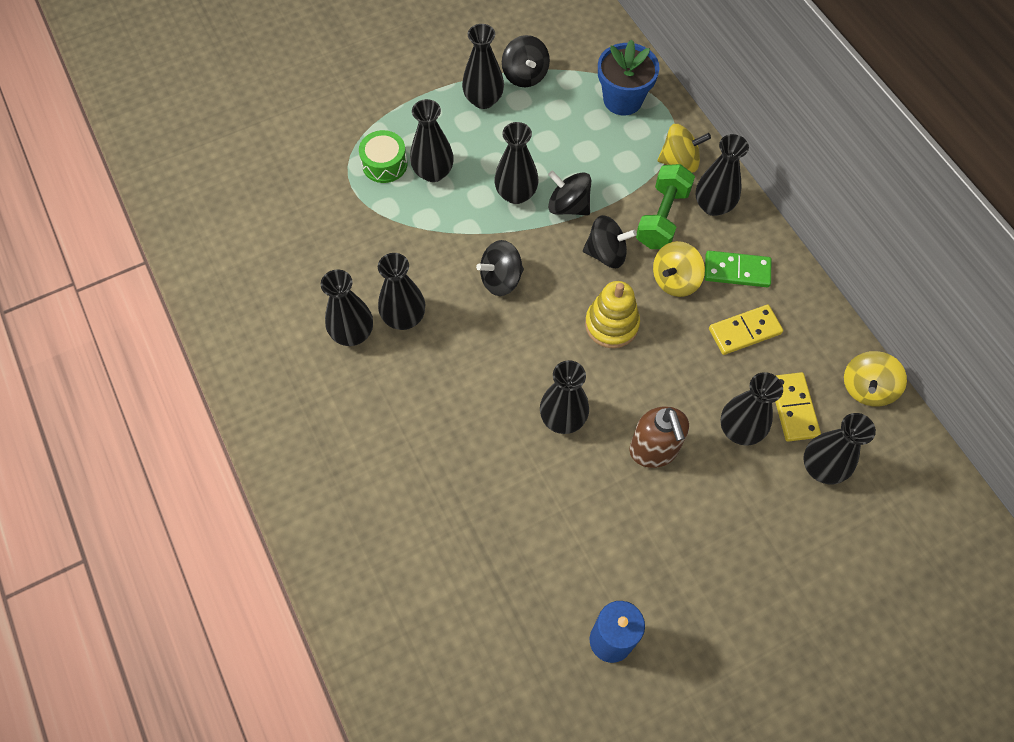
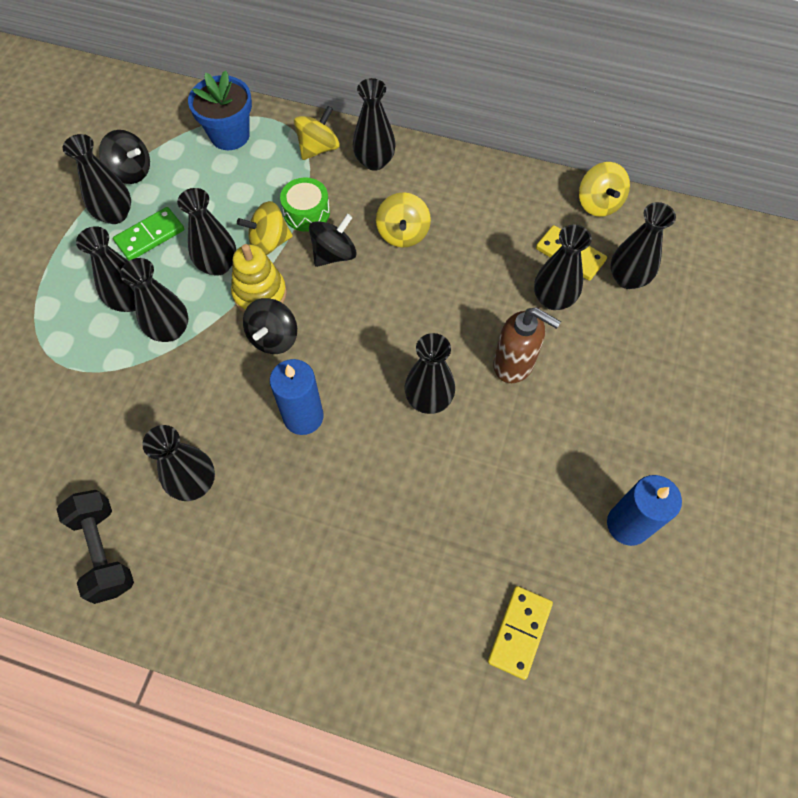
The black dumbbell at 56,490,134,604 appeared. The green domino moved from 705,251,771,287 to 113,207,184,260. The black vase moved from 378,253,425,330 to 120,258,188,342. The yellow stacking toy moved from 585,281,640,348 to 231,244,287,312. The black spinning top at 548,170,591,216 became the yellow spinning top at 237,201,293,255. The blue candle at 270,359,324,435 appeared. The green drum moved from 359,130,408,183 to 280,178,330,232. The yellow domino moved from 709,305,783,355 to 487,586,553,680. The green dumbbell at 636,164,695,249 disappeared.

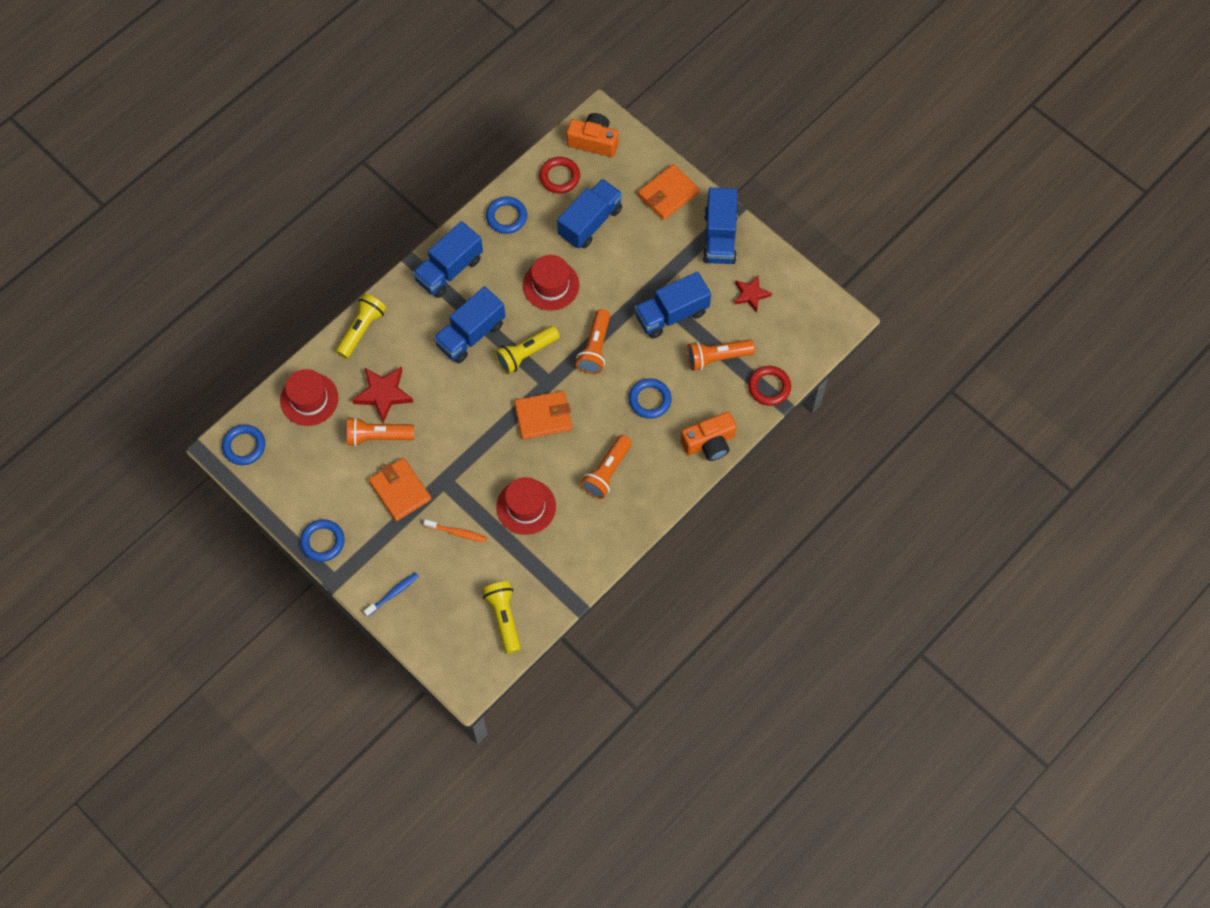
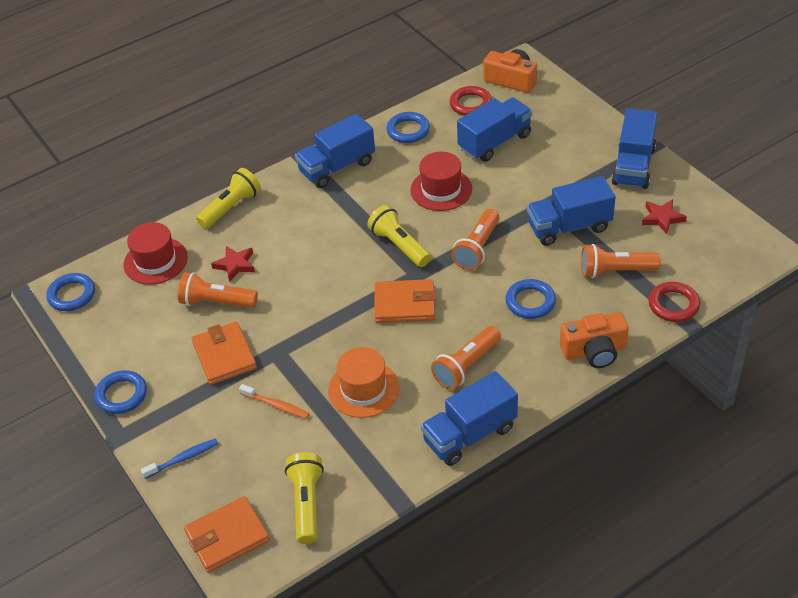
The orange wallet moved from 638,164,700,220 to 184,496,270,573. The red star at 352,367,413,423 changed to 0.66 times the size. The red hat at 496,477,556,535 became the orange hat at 328,347,399,418. The yellow flashlight at 494,326,560,374 turned 75 degrees clockwise. The blue truck moved from 433,286,505,363 to 421,371,518,466.

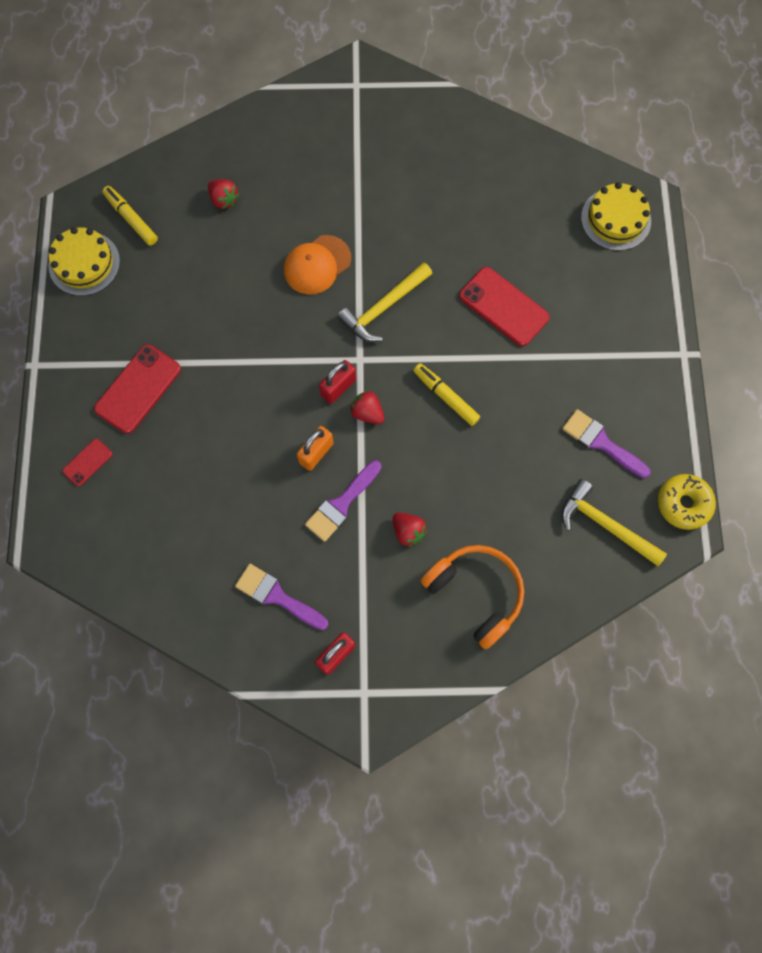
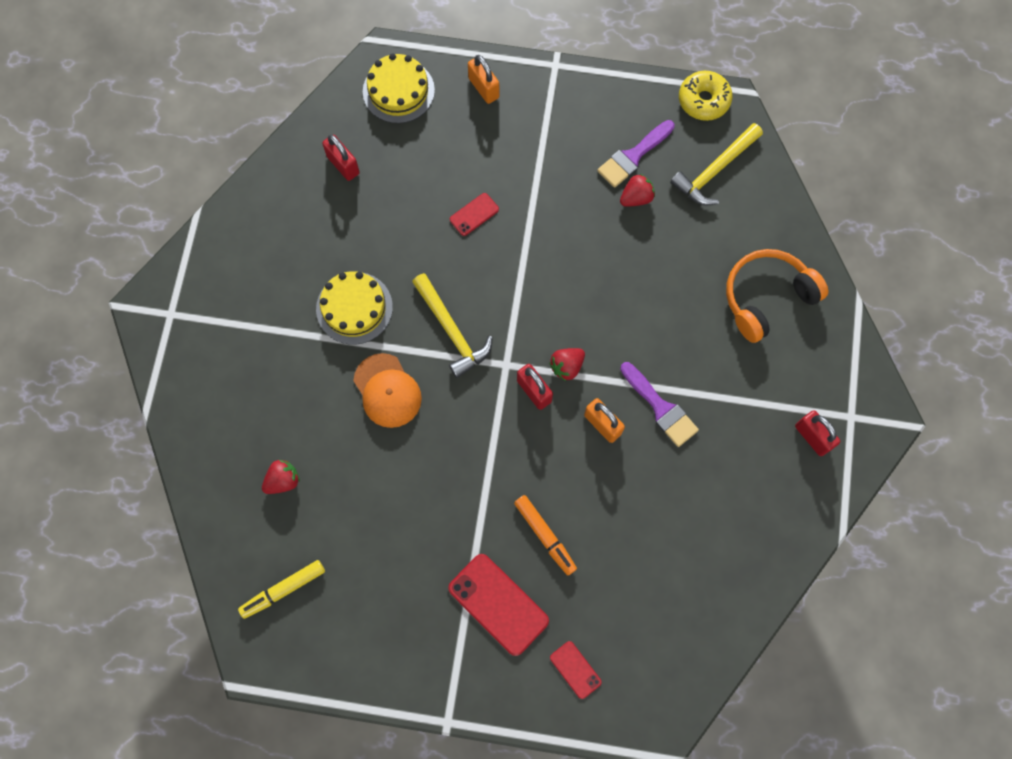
The yellow cake moved from 48,227,120,296 to 316,271,393,345. The red padlock at 322,135,360,181 appeared. The red phone at 459,267,550,346 changed to 0.53 times the size. The orange padlock at 468,55,499,104 appeared. The orange marker at 514,495,577,575 appeared. The red strawberry moved from 393,513,427,547 to 620,174,655,207. The purple brush at 235,564,328,630 disappeared. The yellow marker at 413,363,480,426 disappeared.

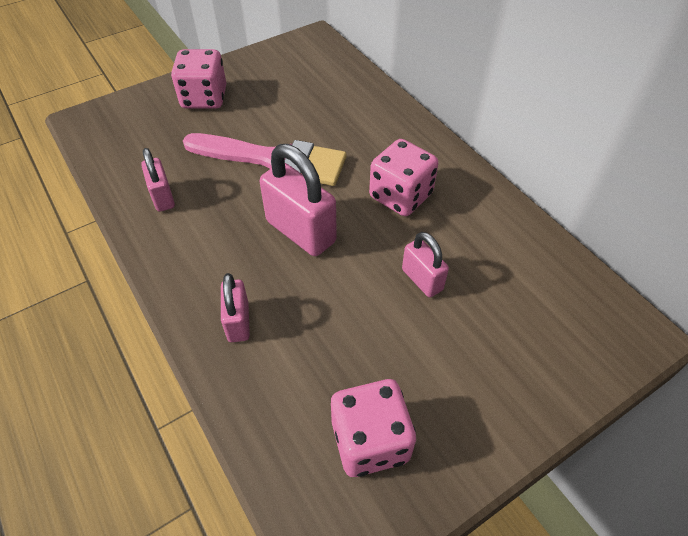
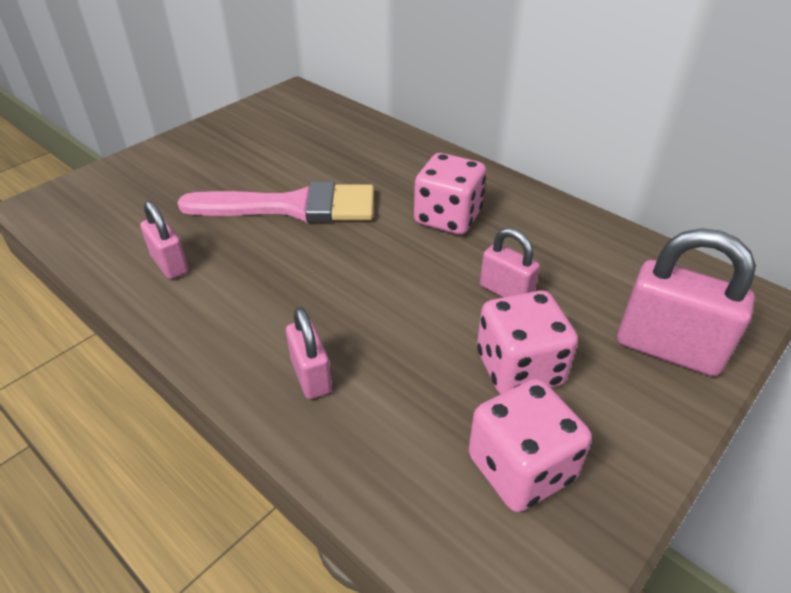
The pink dice moved from 171,49,226,109 to 477,291,578,394. The pink padlock moved from 260,144,337,256 to 617,228,756,377.

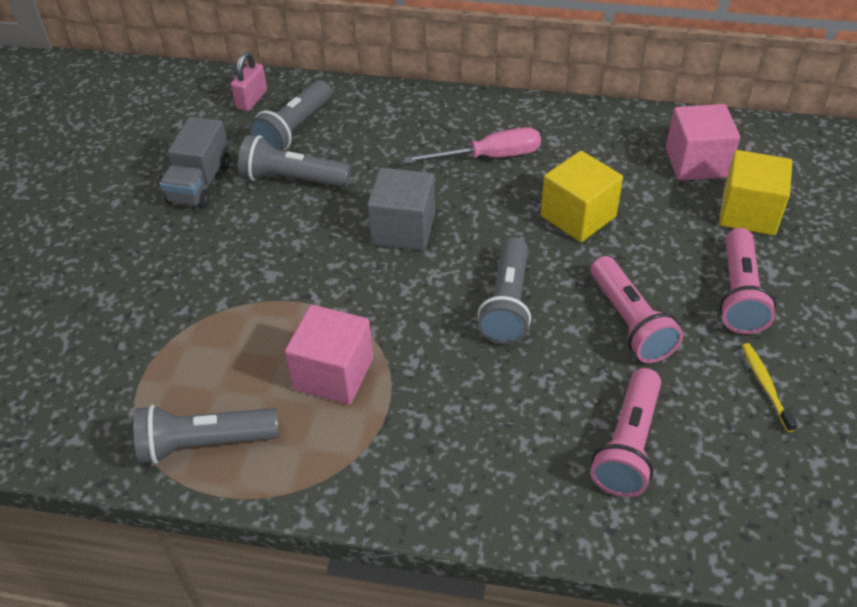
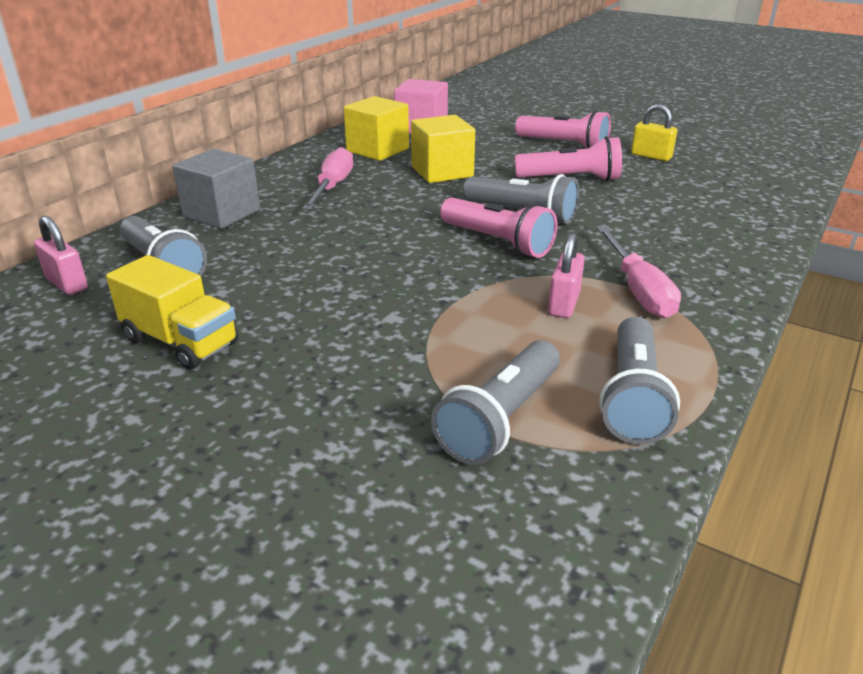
The grey truck at 160,117,230,209 became the yellow truck at 106,255,238,370. The grey cube moved from 367,168,435,251 to 173,149,260,229. The yellow cube moved from 719,150,792,235 to 344,96,409,161. The grey flashlight moved from 238,135,351,187 to 431,340,560,465. The pink flashlight moved from 591,368,661,497 to 440,198,557,258. The pink cube at 285,305,373,405 was replaced by the pink padlock at 548,233,585,318. The pink screwdriver at 596,226,681,318 appeared. The yellow toothbrush at 742,343,798,432 was replaced by the yellow padlock at 631,104,677,161.

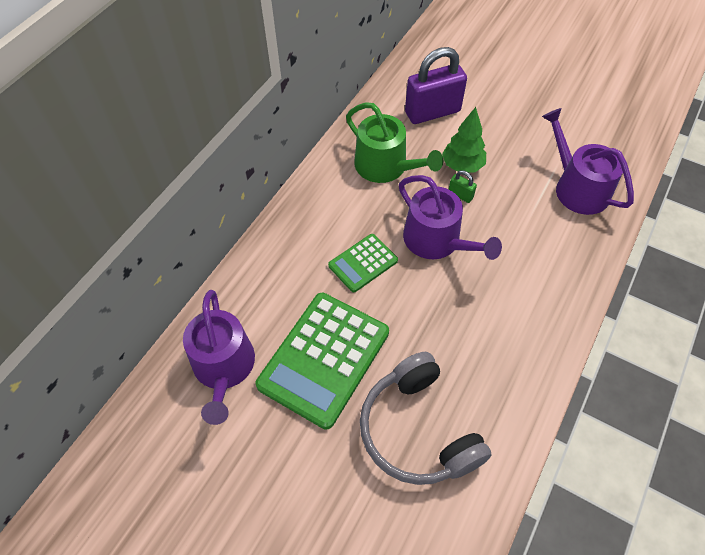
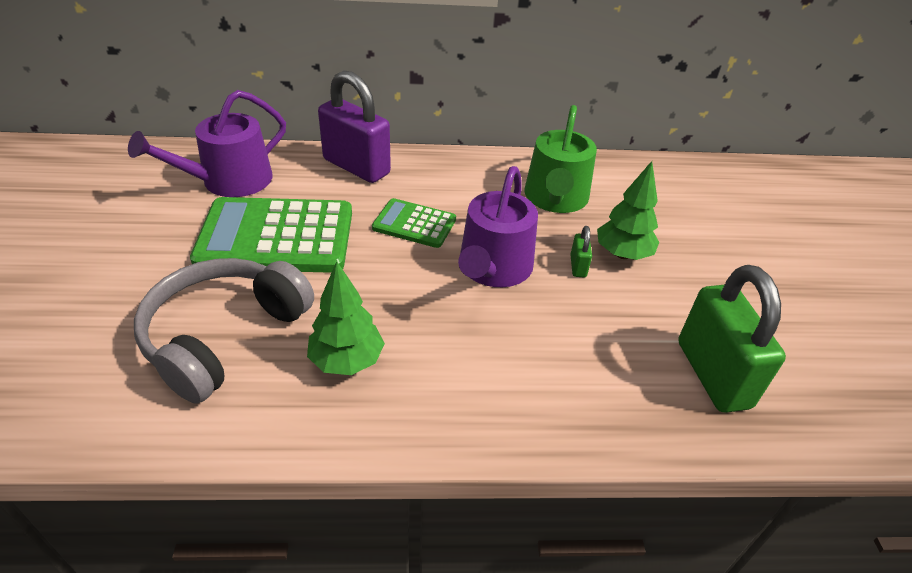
The green tree at 307,261,385,375 appeared. The purple padlock moved from 405,47,467,124 to 318,71,391,183. The purple watering can at 542,108,634,215 was replaced by the green padlock at 678,265,786,413.

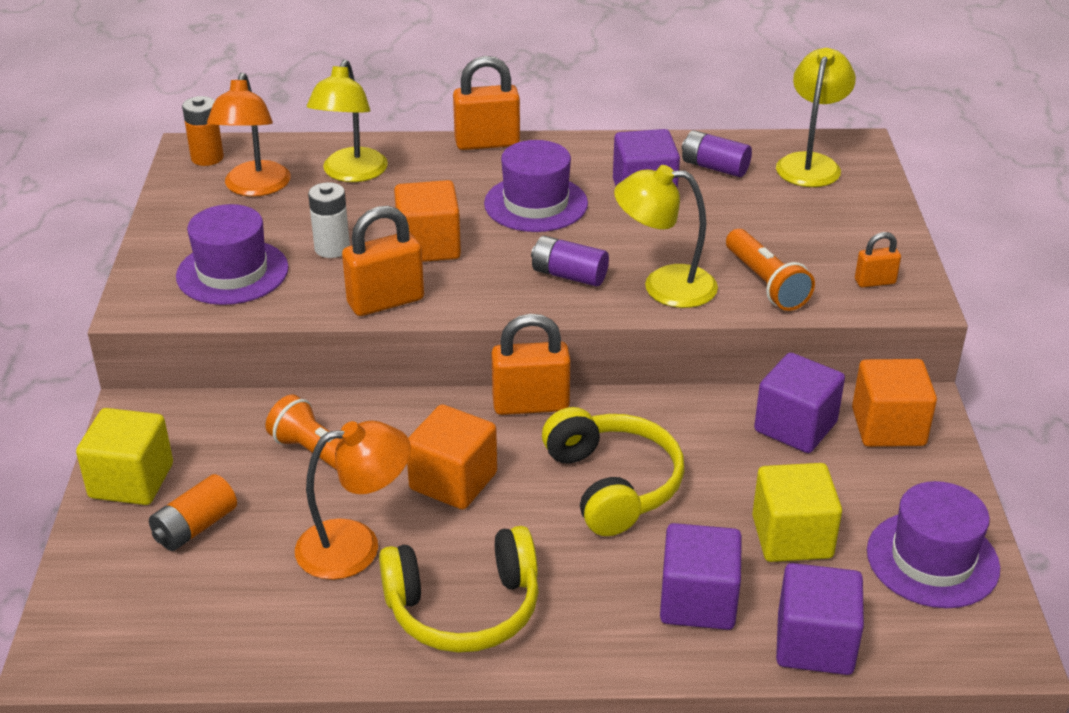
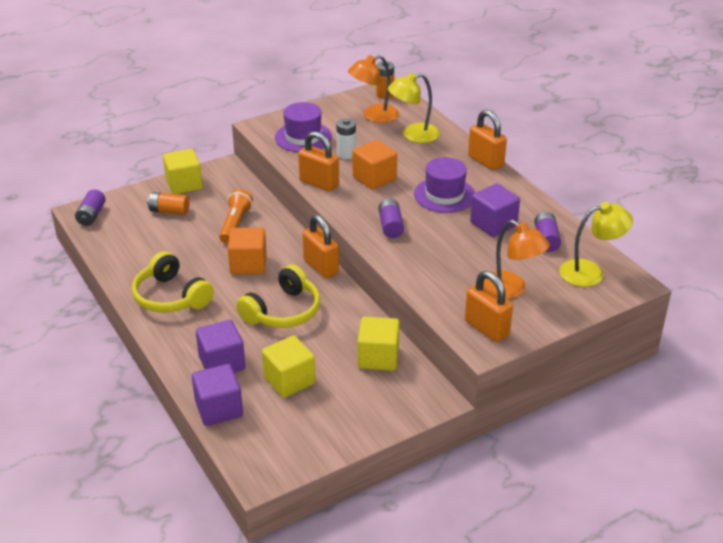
The purple battery at 75,189,106,226 appeared. The purple cube at 754,353,845,453 became the yellow cube at 358,317,400,371. The orange padlock at 855,232,901,288 changed to 1.84 times the size. The orange lamp moved from 295,421,411,580 to 484,220,550,299. The yellow lamp at 614,165,718,308 disappeared. The orange flashlight at 726,229,815,311 disappeared. The orange cube at 852,359,937,447 disappeared. The purple hat at 867,481,1000,608 disappeared.

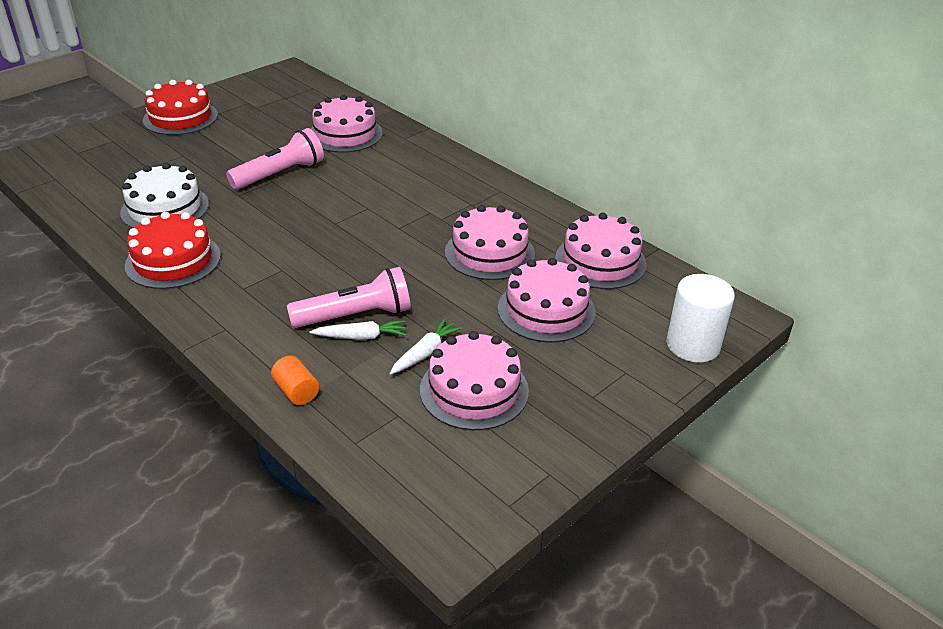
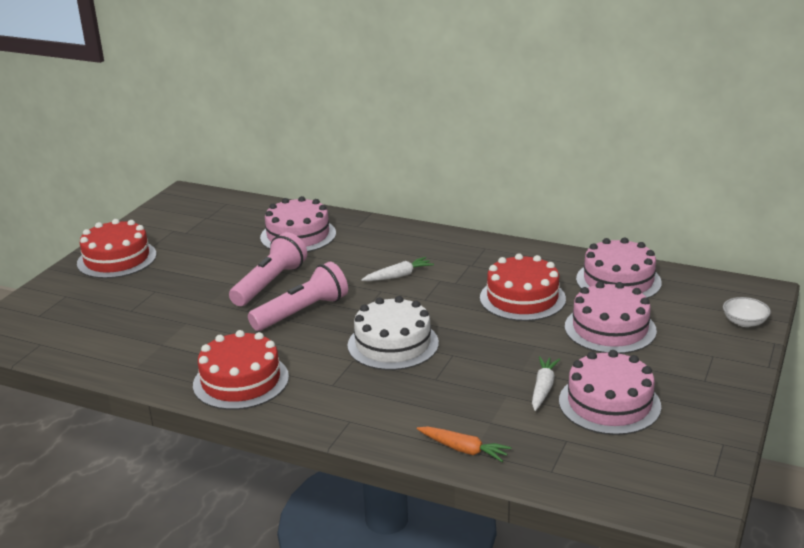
The pink flashlight moved from 287,267,411,328 to 248,262,348,331. The white cake moved from 120,163,209,228 to 347,296,439,370. The white carrot moved from 309,320,407,340 to 361,257,434,281. The orange cylinder at 271,356,319,405 was replaced by the orange carrot at 417,427,511,462. The pink cake at 445,205,535,280 became the red cake at 480,253,566,321. The white cylinder at 667,274,735,362 was replaced by the white bowl at 723,297,771,327.

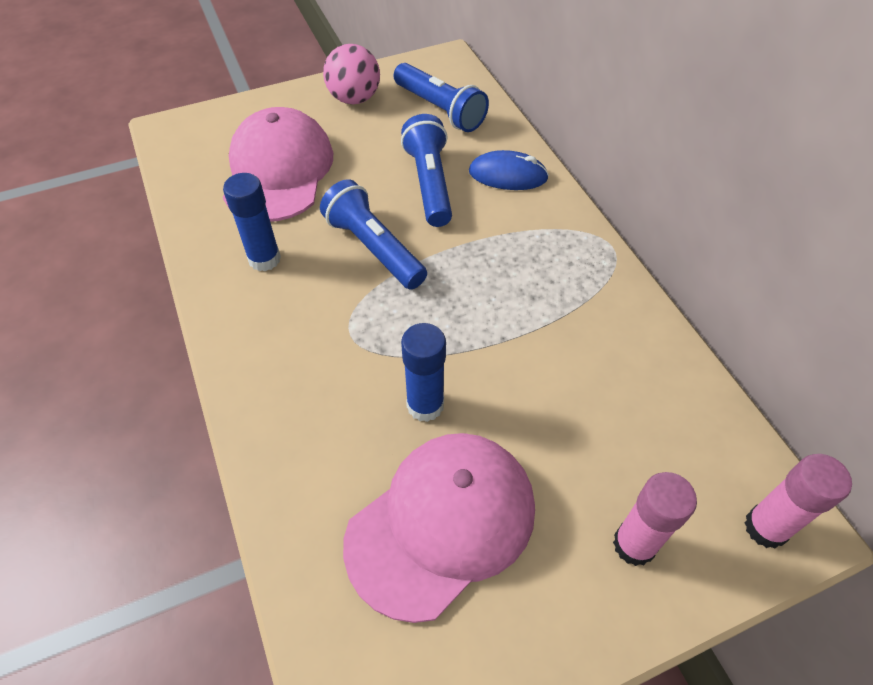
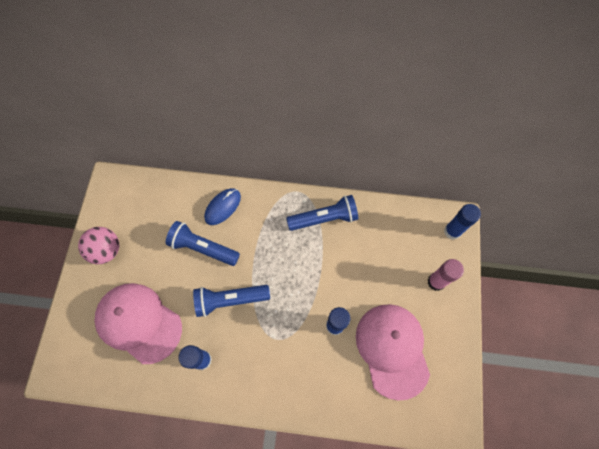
The blue flashlight moved from 394,63,489,132 to 286,195,358,231. The pink glue stick at 745,454,852,549 became the blue glue stick at 444,204,481,240.

